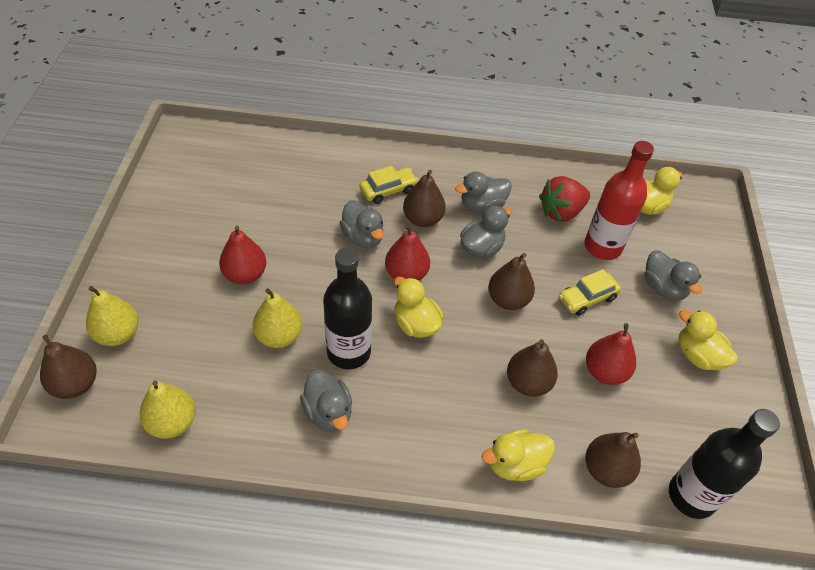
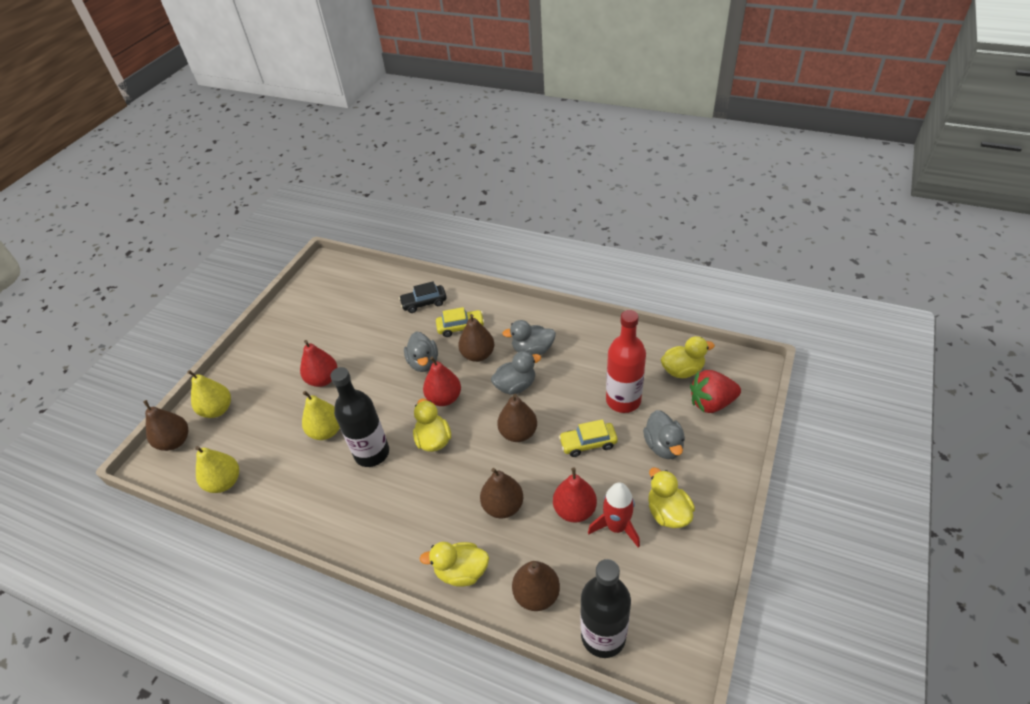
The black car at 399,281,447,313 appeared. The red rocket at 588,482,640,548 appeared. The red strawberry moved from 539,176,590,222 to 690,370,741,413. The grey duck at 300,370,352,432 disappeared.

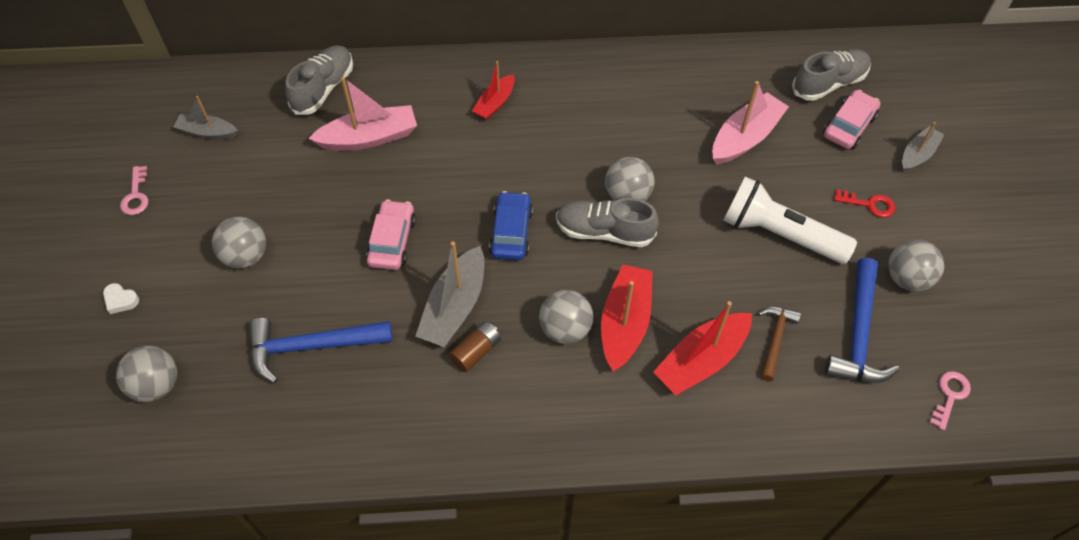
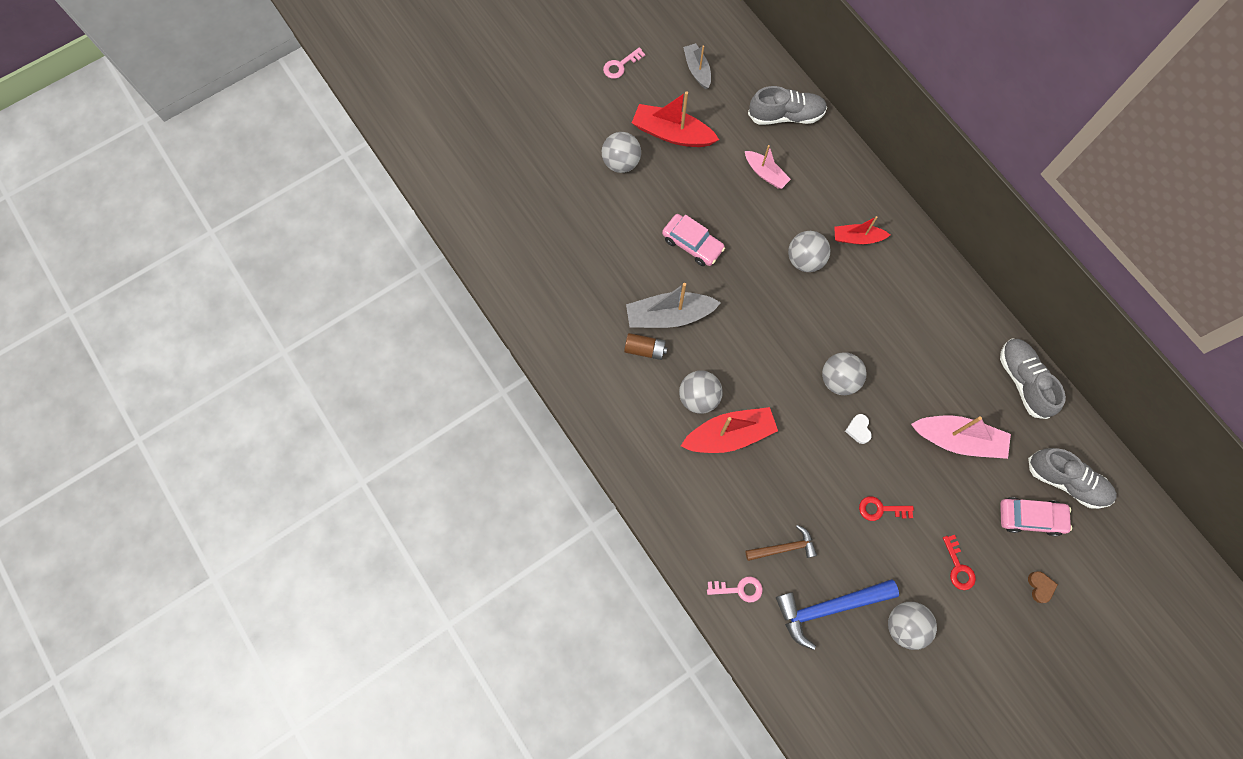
The red boat moved from 653,301,752,395 to 632,91,719,147. The pink car at 366,200,416,270 turned 60 degrees clockwise. The pink key moved from 929,371,971,430 to 707,576,763,602. The pink boat at 308,77,417,151 changed to 0.61 times the size. The grey ball moved from 116,346,177,402 to 788,231,830,272. The white heart moved from 103,283,139,314 to 845,414,872,444. The white flashlight at 723,176,857,264 was replaced by the red key at 859,496,914,521. The grey shoe moved from 556,198,659,247 to 1000,338,1066,419. The grey boat at 902,122,944,172 was replaced by the brown heart at 1028,571,1058,603. The blue hammer at 249,318,392,383 disappeared. The blue car at 489,191,533,260 disappeared.

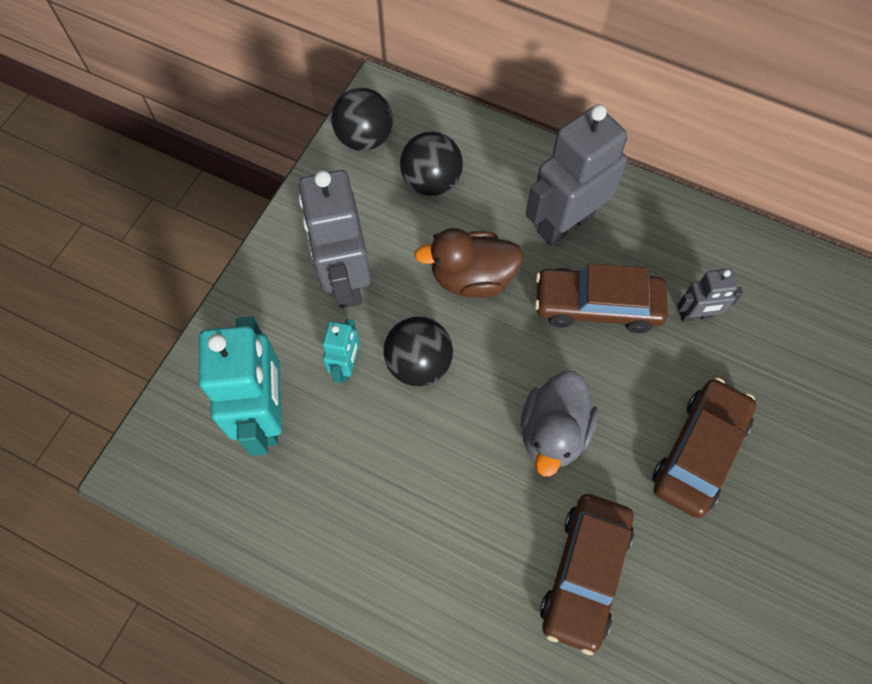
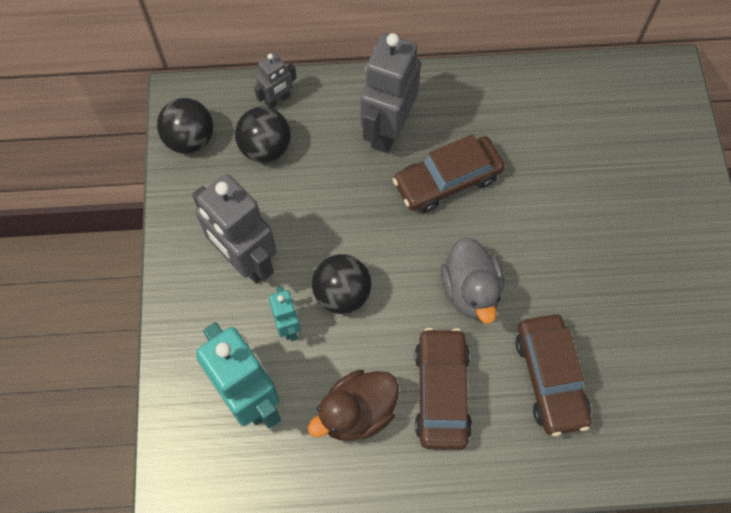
The grey robot moved from 677,269,743,322 to 254,53,297,108. The brown duck moved from 414,228,524,298 to 308,370,399,441. The brown car moved from 652,378,756,518 to 415,328,472,450.

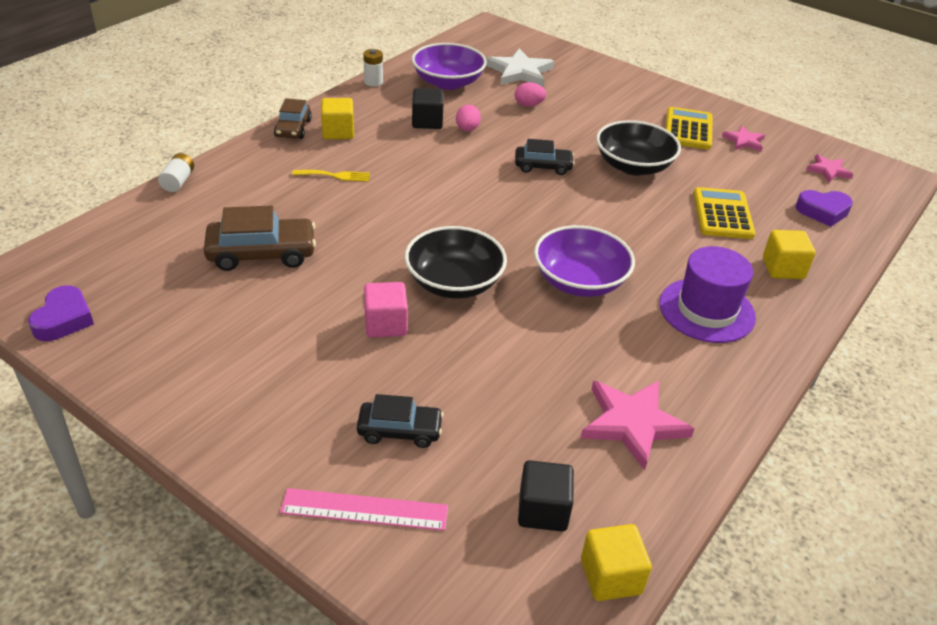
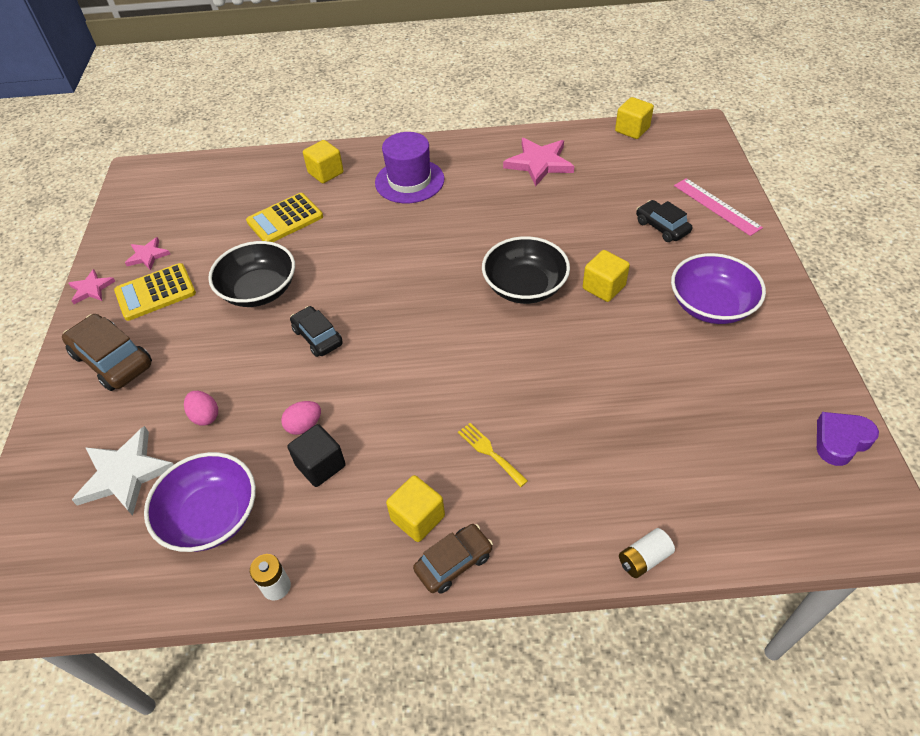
The brown car moved from 204,206,316,271 to 62,314,152,391. The pink star moved from 806,154,854,183 to 68,269,115,304. The pink cube at 364,282,408,338 became the yellow cube at 583,250,630,302. The purple bowl moved from 534,225,635,297 to 671,253,766,324. The black cube at 518,460,574,532 disappeared. The purple heart at 795,190,853,227 disappeared.

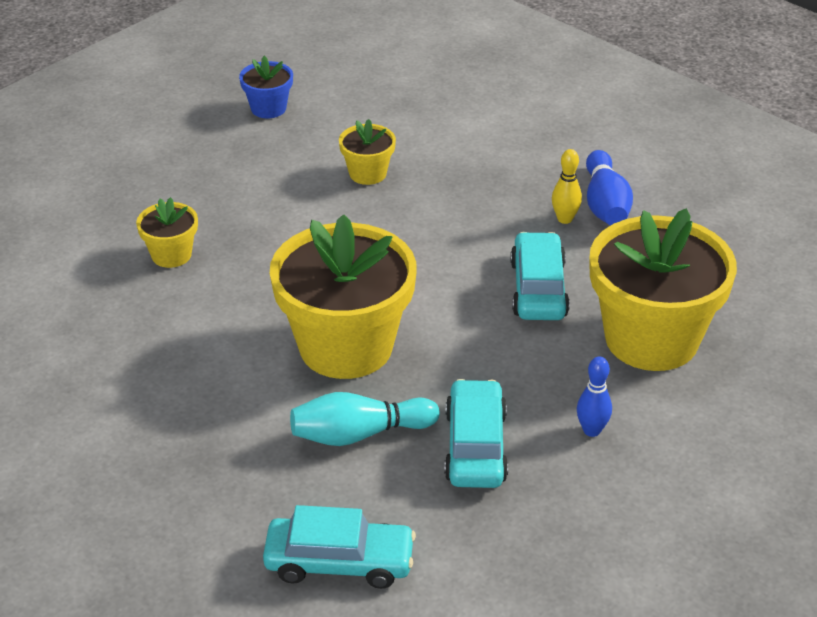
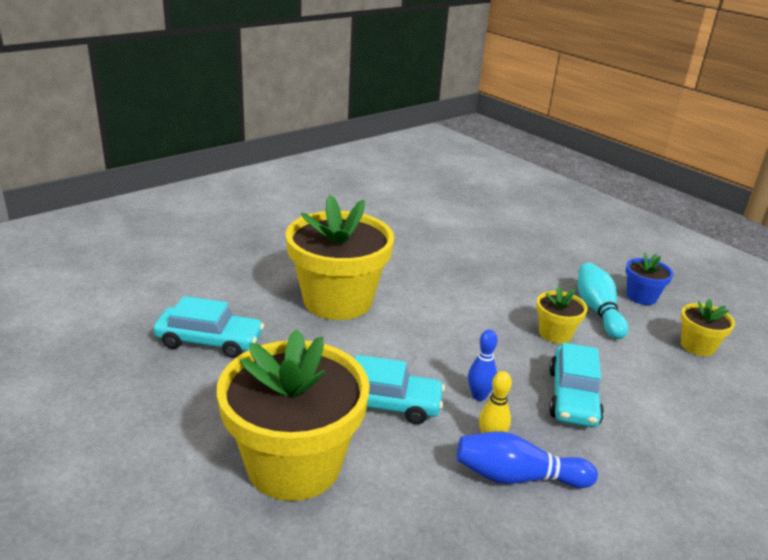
The blue bowling pin moved from 577,357,612,437 to 468,329,498,401. The turquoise car moved from 263,505,416,589 to 549,343,604,427. The turquoise bowling pin moved from 290,392,440,446 to 578,263,628,339. The yellow flower pot moved from 136,197,198,268 to 681,299,735,356.

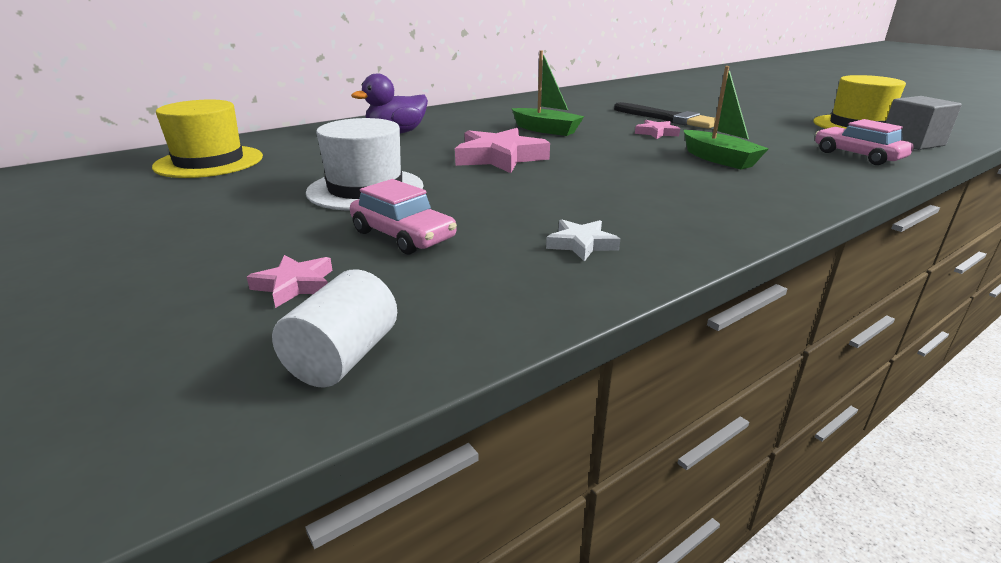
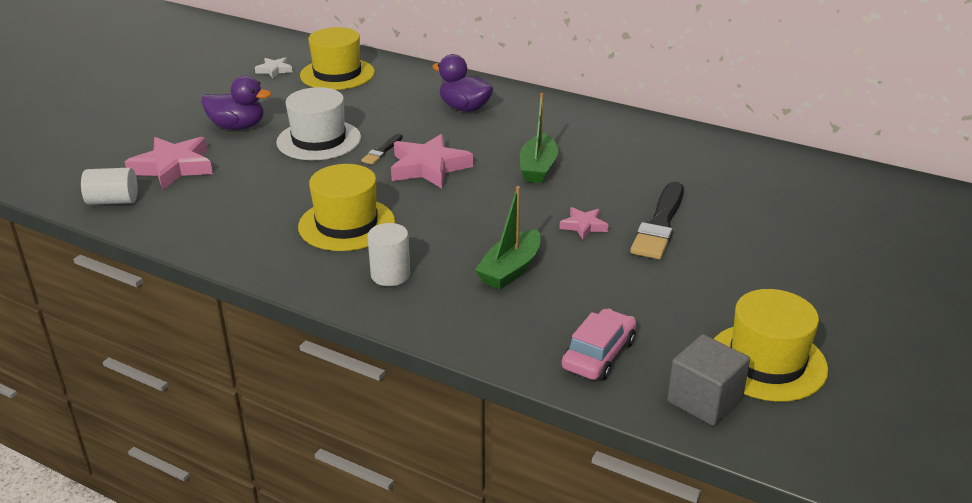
The pink star at 247,255,333,308 changed to 1.92 times the size. The purple duck at 201,76,271,130 appeared. The white star moved from 546,219,620,262 to 255,57,293,78. The yellow hat at 298,164,395,251 appeared. The black brush at 361,134,403,165 appeared. The white cylinder at 368,223,410,286 appeared. The pink car at 350,179,457,255 disappeared.

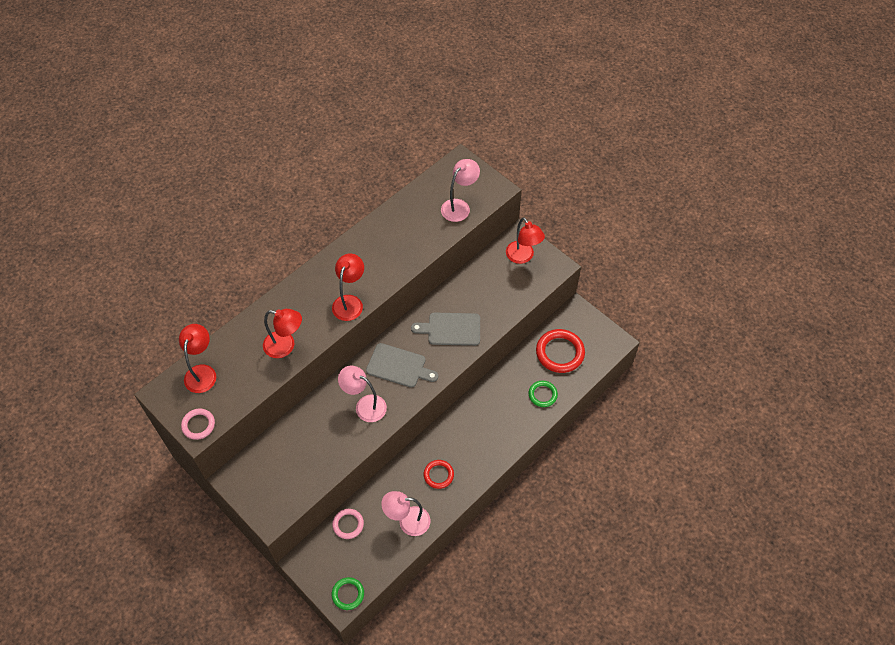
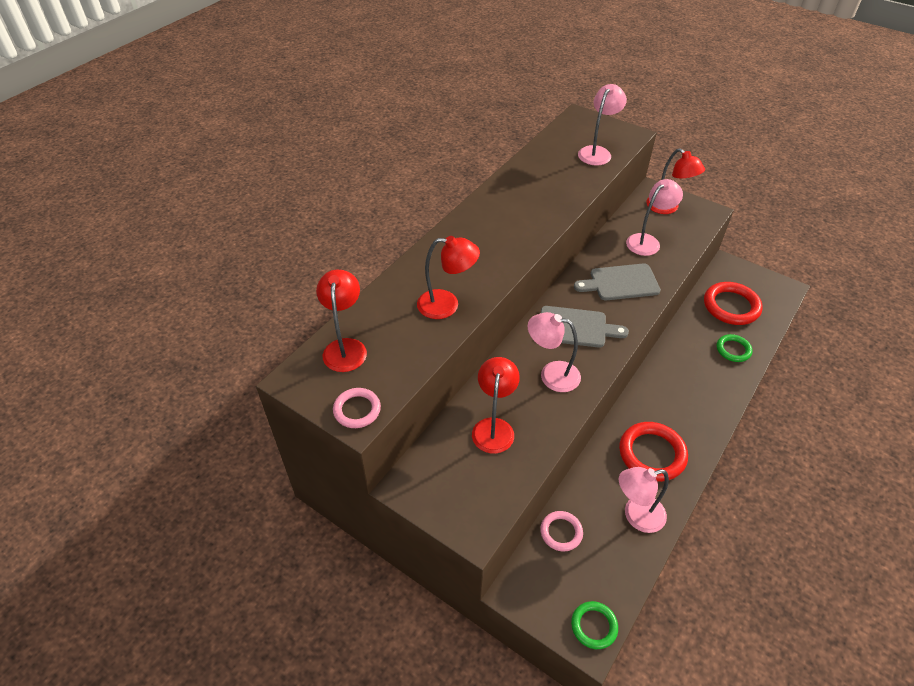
The red lamp moved from 332,253,364,321 to 472,357,520,454. The red ring at 424,460,454,489 changed to 1.72 times the size. The pink lamp at 626,179,683,256 appeared.

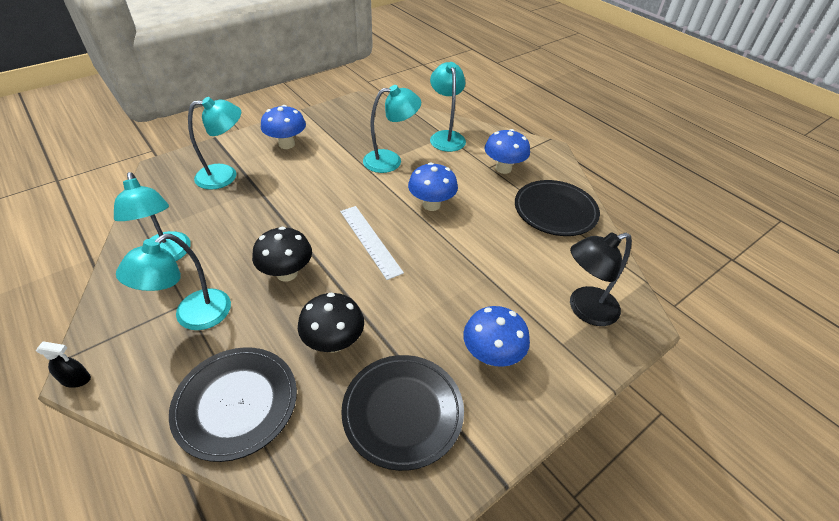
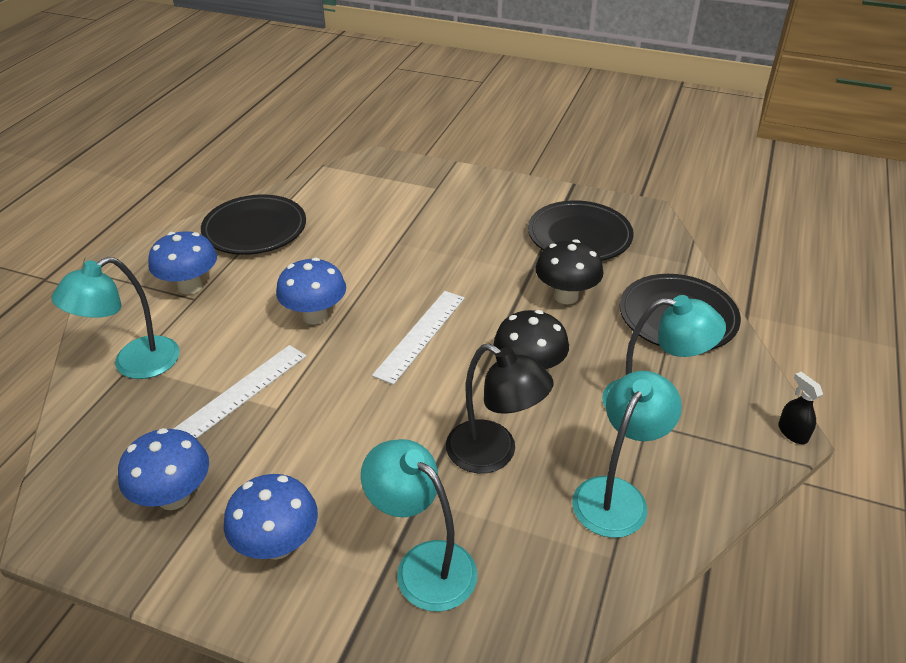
The blue mushroom moved from 463,306,530,367 to 118,428,209,510. The turquoise lamp at 363,85,421,173 was replaced by the white ruler at 173,345,307,439. The black lamp moved from 570,232,632,326 to 446,343,553,473.

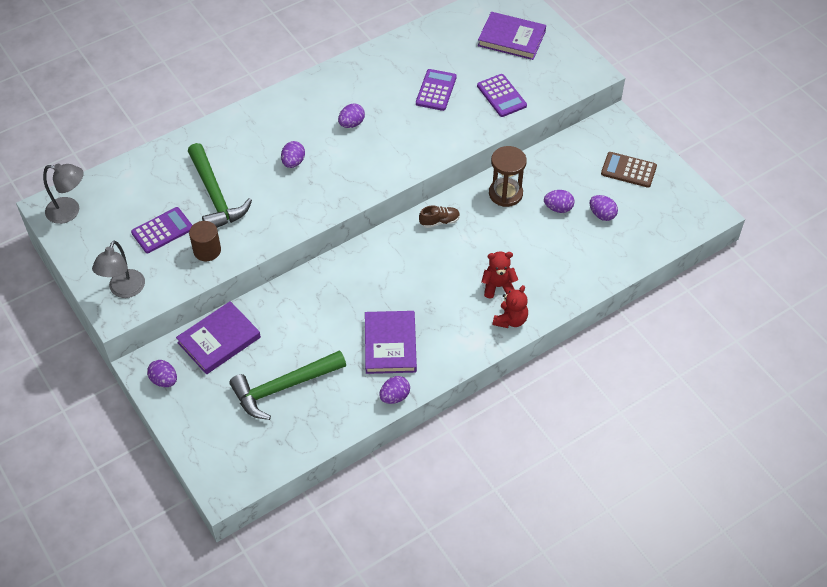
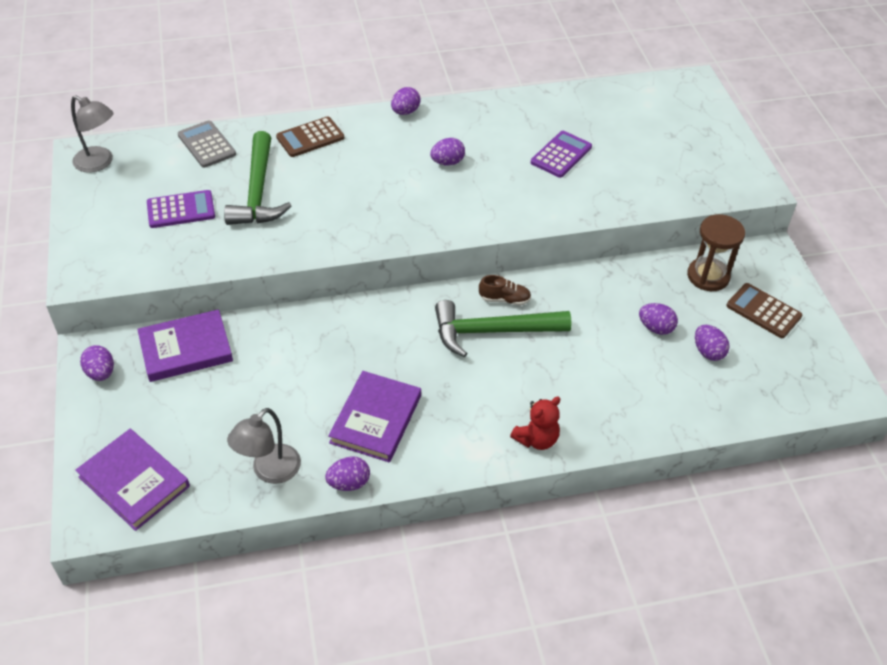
The purple book moved from 478,12,546,60 to 75,429,190,531. The grey calculator at 178,120,236,168 appeared. The grey lamp moved from 92,240,145,298 to 227,408,301,484. The brown calculator at 276,116,344,157 appeared. The purple egg moved from 281,141,305,168 to 391,87,421,115. The green hammer moved from 229,350,346,420 to 435,300,572,357. The brown hourglass moved from 489,146,527,207 to 687,214,745,291. The brown cylinder at 189,221,221,261 disappeared. The purple calculator at 477,74,527,117 disappeared. The red teddy bear at 481,251,518,299 disappeared.

